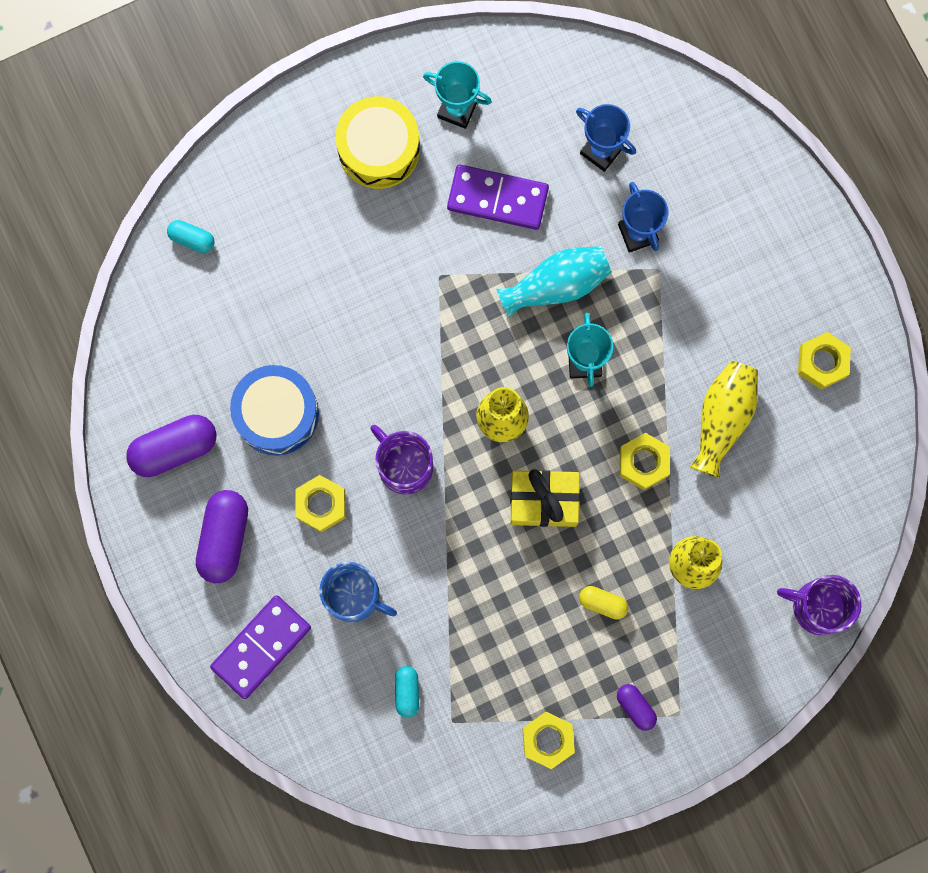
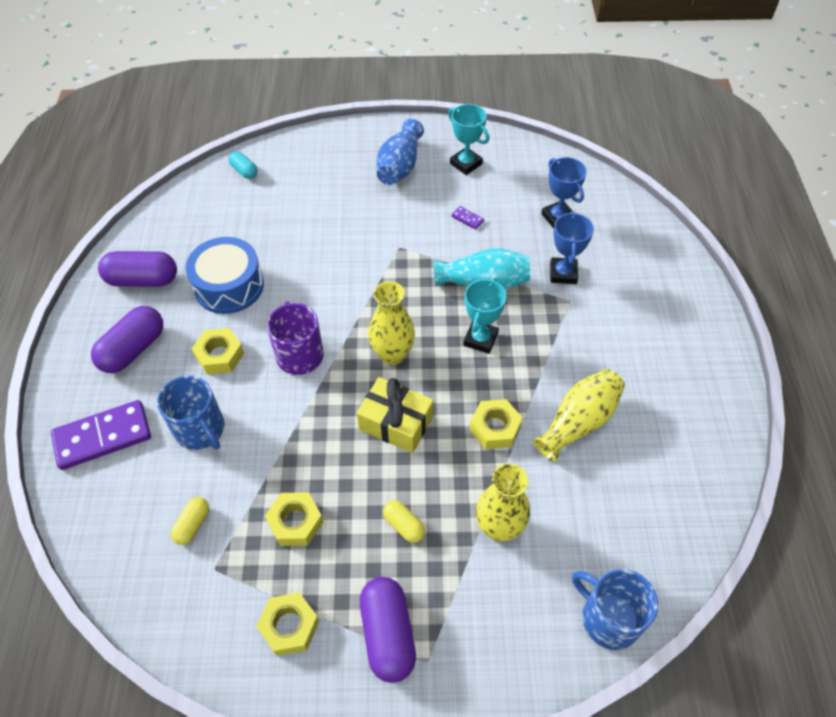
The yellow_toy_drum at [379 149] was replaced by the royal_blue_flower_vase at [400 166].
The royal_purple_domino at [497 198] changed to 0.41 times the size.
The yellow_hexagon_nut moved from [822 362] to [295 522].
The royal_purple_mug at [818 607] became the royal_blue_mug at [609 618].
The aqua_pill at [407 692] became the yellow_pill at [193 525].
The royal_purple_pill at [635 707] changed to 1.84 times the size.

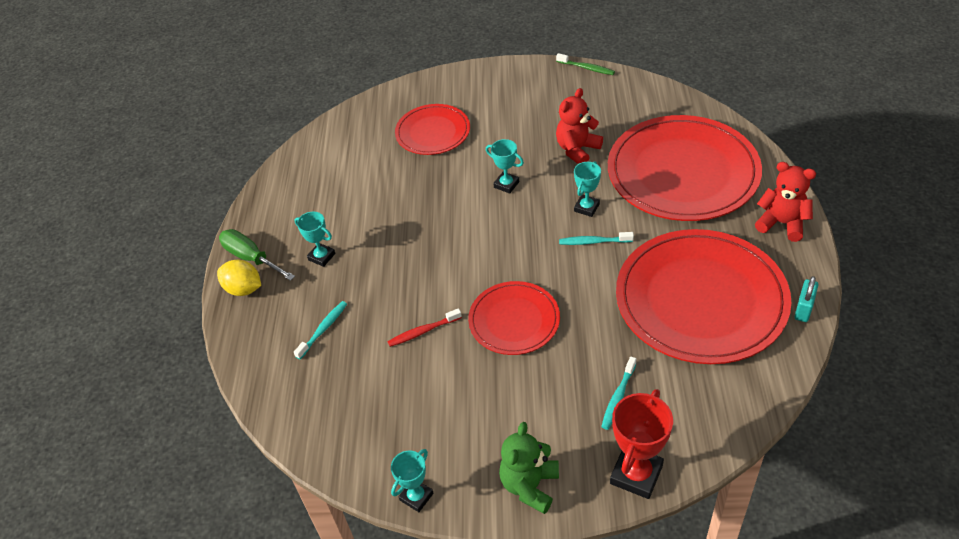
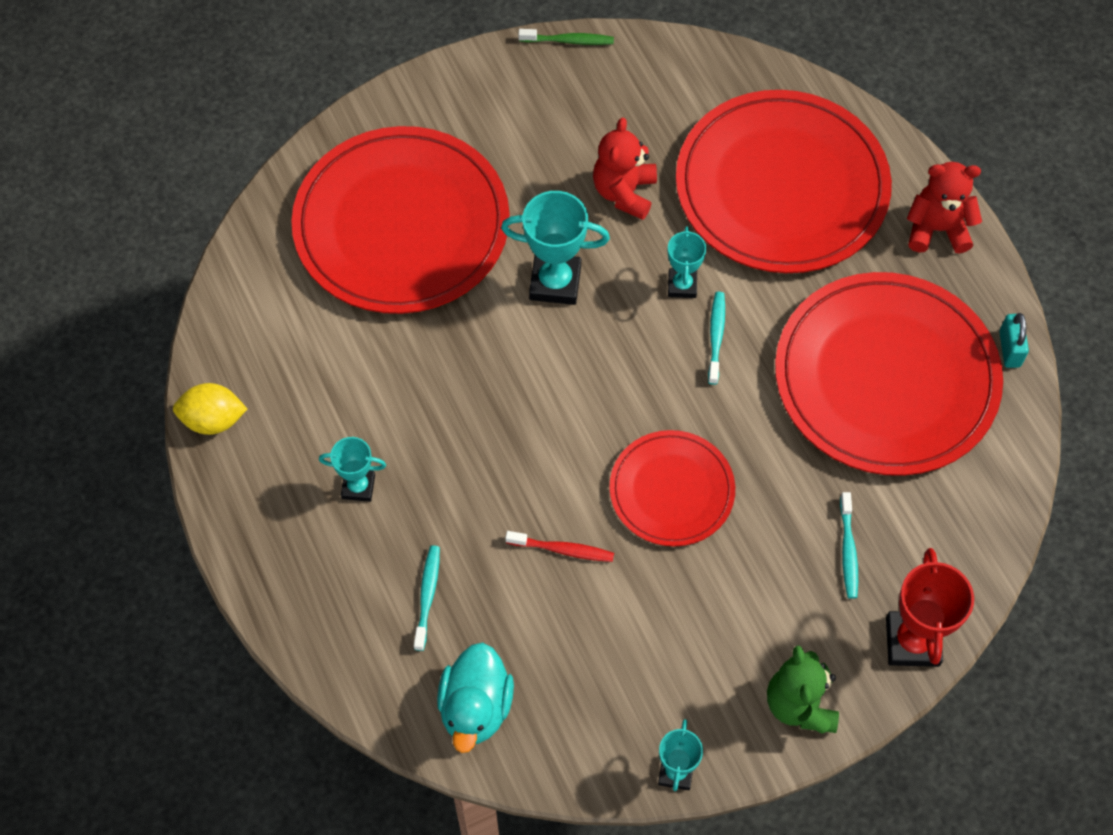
The scarlet_flat_dish at [433 132] changed to 1.85 times the size.
The aqua_award_cup at [506 184] changed to 1.66 times the size.
The leaf-green_screwdriver at [251 258] disappeared.
The aqua_toothbrush at [593 242] turned 120 degrees clockwise.
The yellow_toy_lemon moved from [243 289] to [213 420].
The scarlet_toothbrush at [423 331] turned 120 degrees counterclockwise.
The aqua_toy_duck at [475 707] appeared.

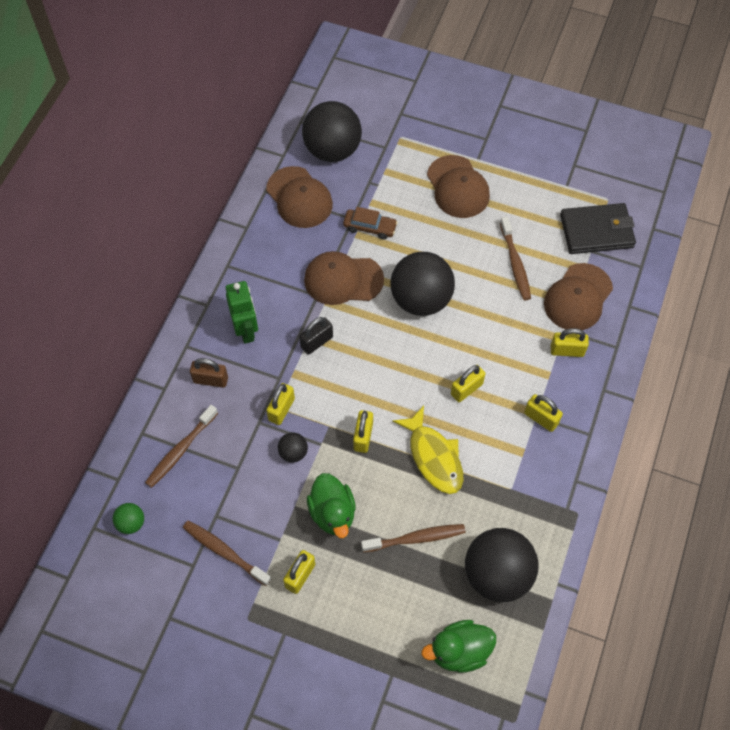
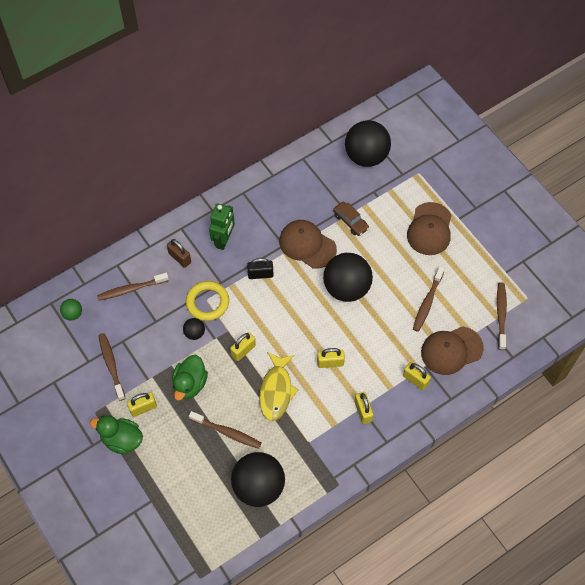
The russet_baseball_cap at [299 198] disappeared.
The ebony_card_wallet at [596 231] was replaced by the russet_toothbrush at [501 315].
The yellow_padlock at [281 409] was replaced by the yellow_torus at [207 302].
The leaf-green_toy_duck moved from [459 651] to [122 440].

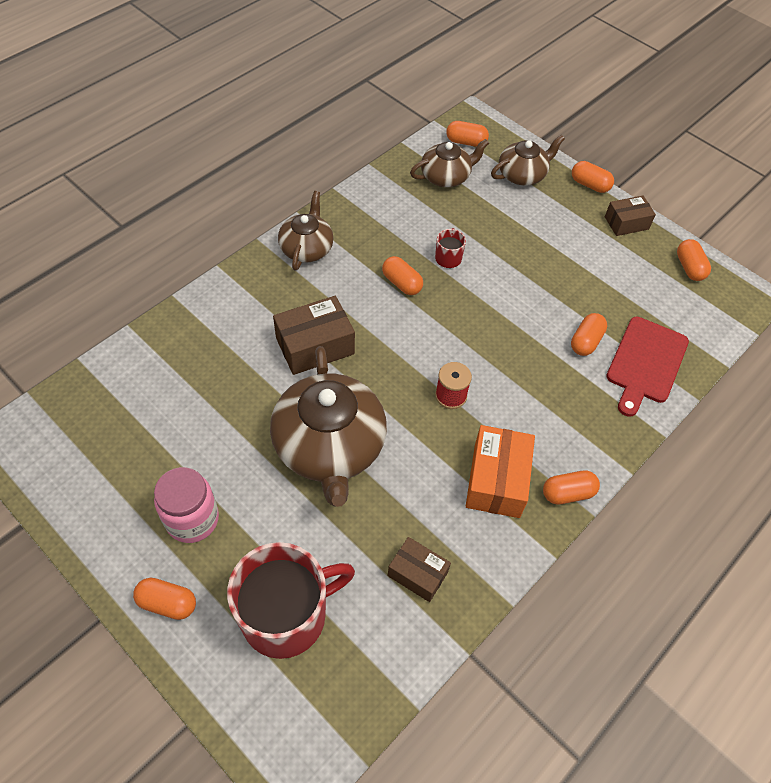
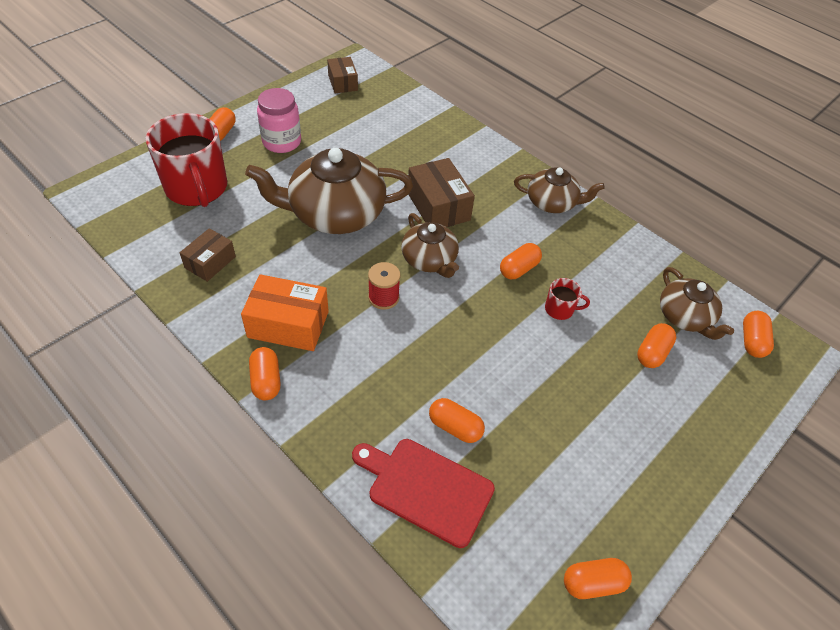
The russet_teapot moved from [522 174] to [429 260].
The orange_pill moved from [589 185] to [652 353].
The russet_package moved from [626 223] to [342 83].

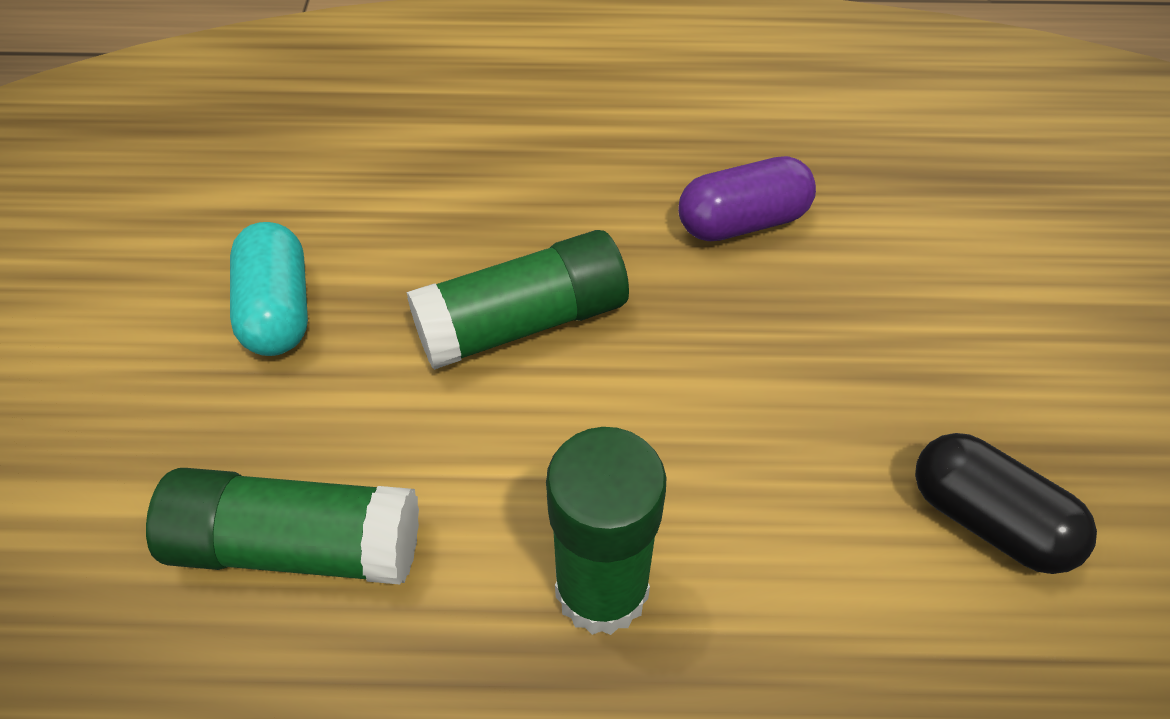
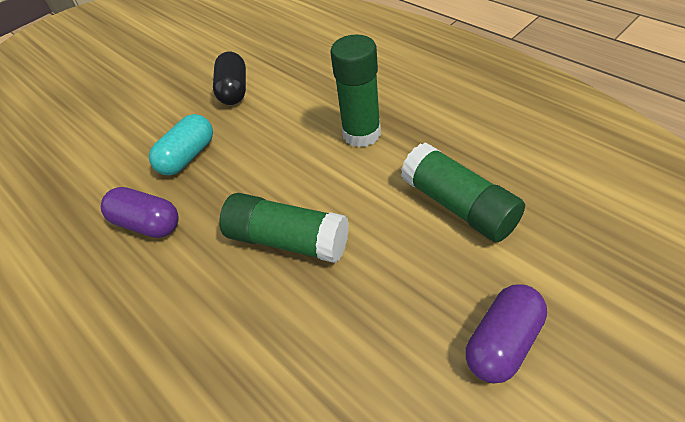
The aqua_pill moved from [277 309] to [188 157].
The royal_purple_pill at [503 343] appeared.

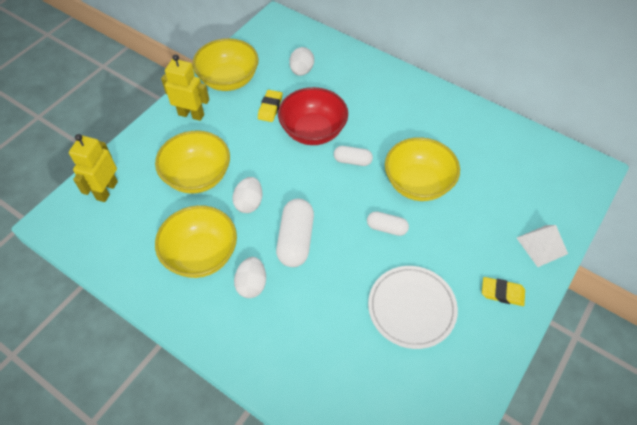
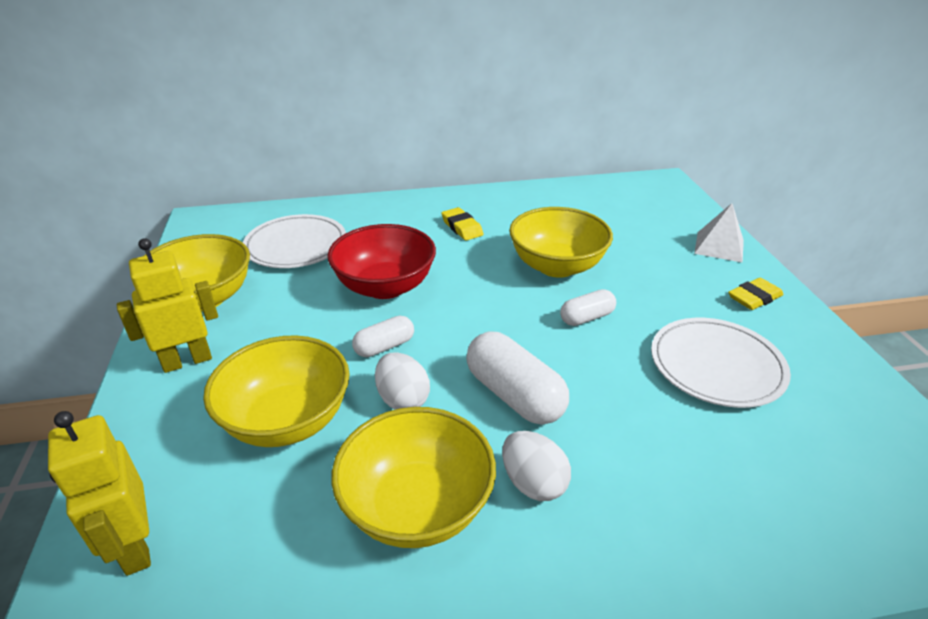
The snow-white_egg at [301 71] was replaced by the snow-white_flat_dish at [296 245].
The yellow_eraser moved from [270 108] to [462 227].
The snow-white_pill moved from [352 161] to [384 346].

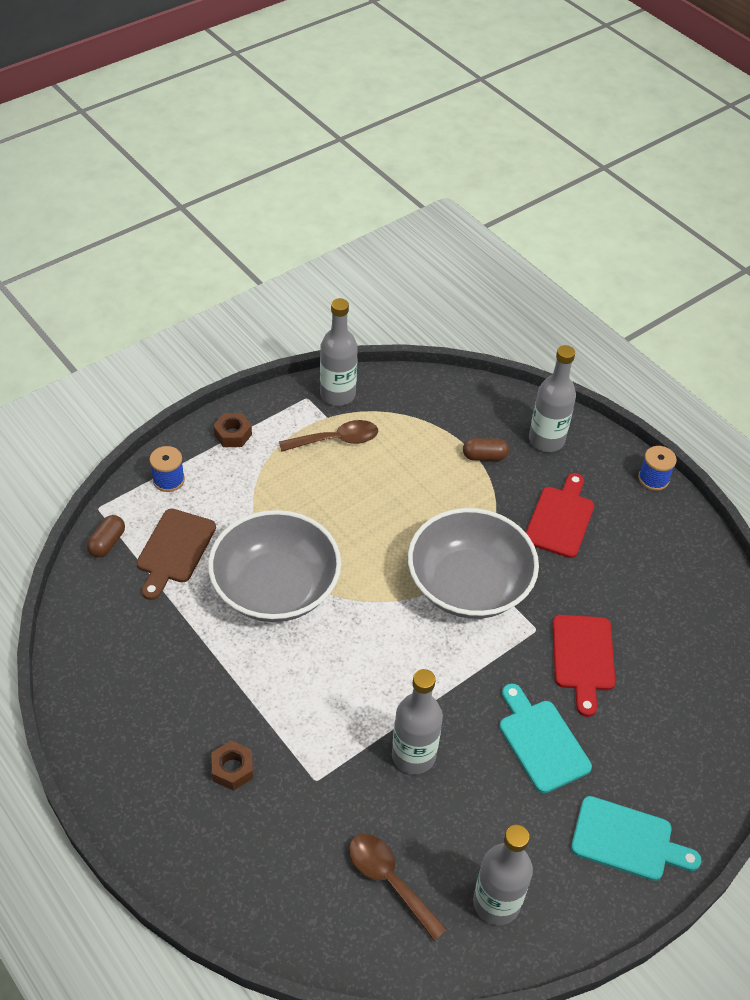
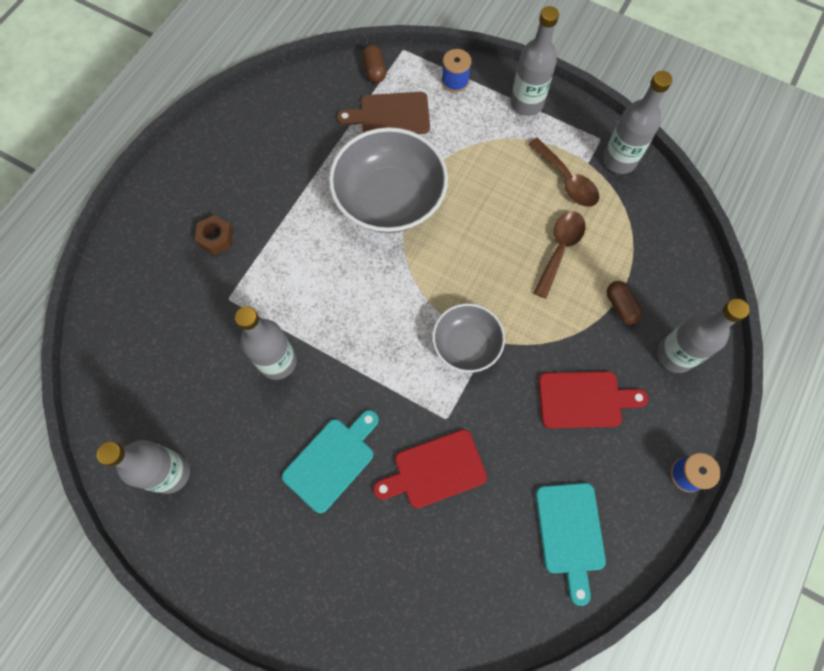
The russet_hexagon_nut at [233 434] was replaced by the gray_bottle at [526 103].
The gray_bowl at [469 585] changed to 0.58 times the size.
The russet_pill at [107 543] turned 75 degrees clockwise.
The aqua_cutting_board moved from [627 840] to [570 533].
The russet_teaspoon moved from [390 881] to [560 249].

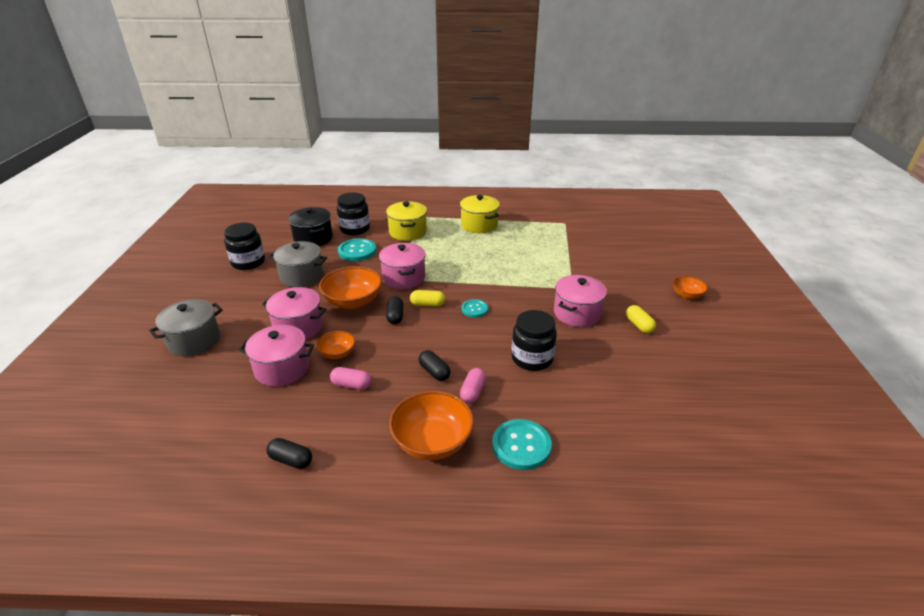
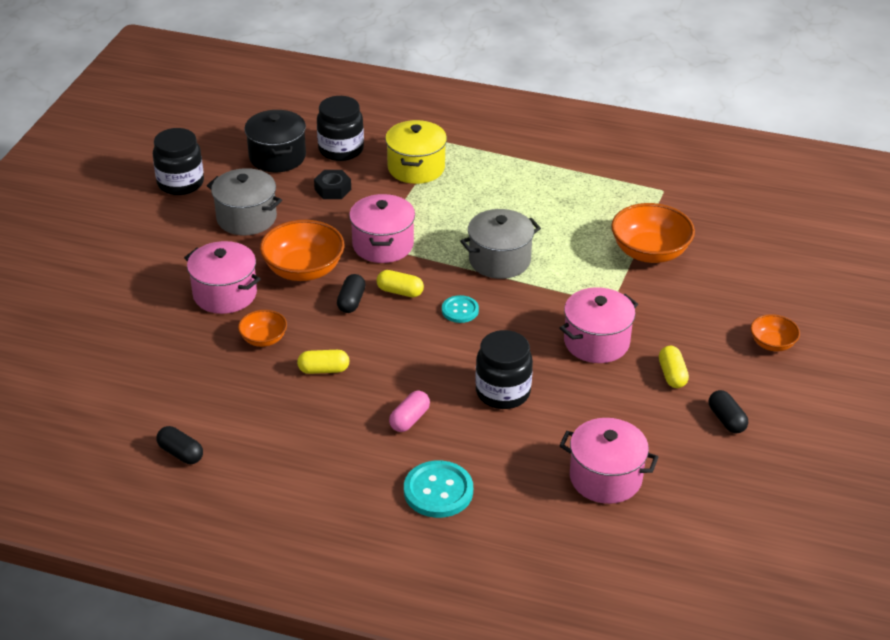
The yellow_stockpot at [479 225] disappeared.
The aqua_shirt_button at [357 251] was replaced by the ebony_hexagon_nut at [333 189].
The gray_stockpot moved from [194 340] to [499 260].
The pink_stockpot moved from [282 369] to [605 478].
The ebony_pill moved from [434 372] to [726 420].
The pink_pill at [351 385] disappeared.
The orange_bowl moved from [432 441] to [650 252].
The yellow_pill at [324 370] appeared.

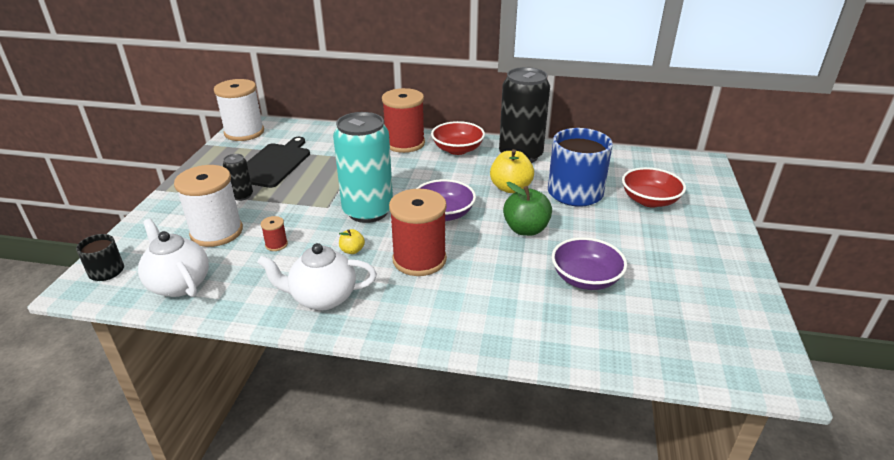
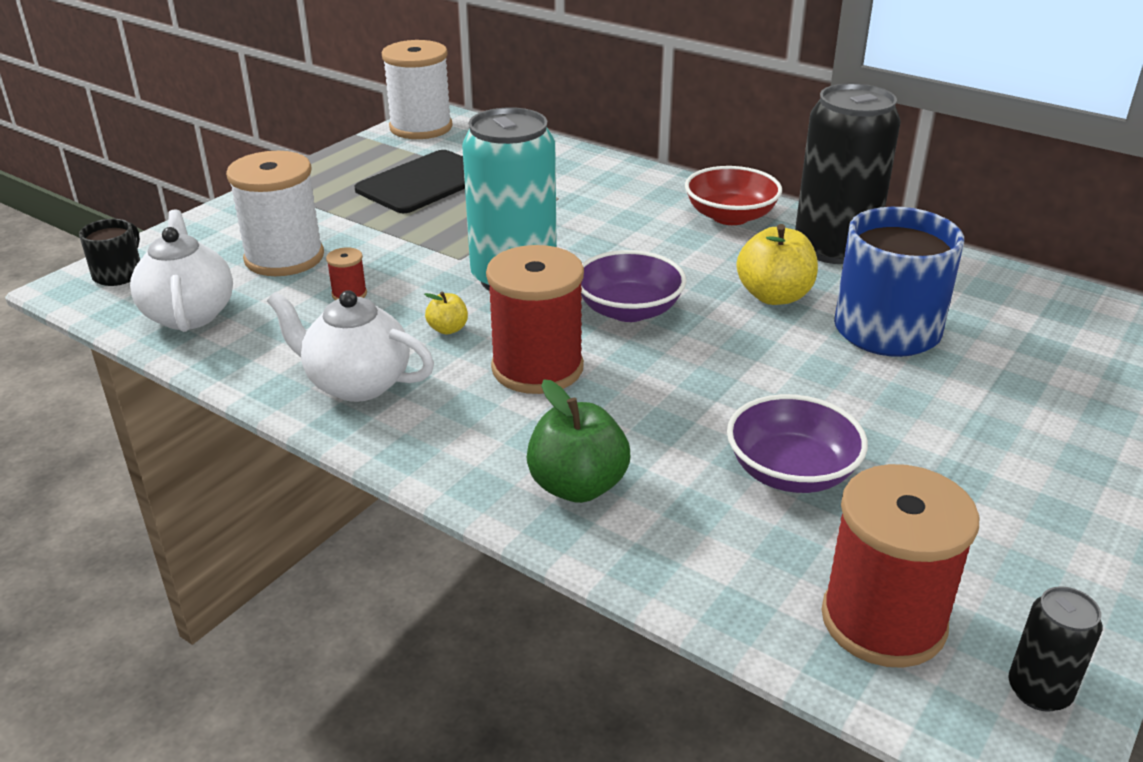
The scarlet_spool moved from [404 143] to [883 620].
The ebony_can moved from [242 196] to [1039 691].
The scarlet_bowl at [649 200] disappeared.
The leaf-green_toy_apple moved from [526 229] to [577 486].

